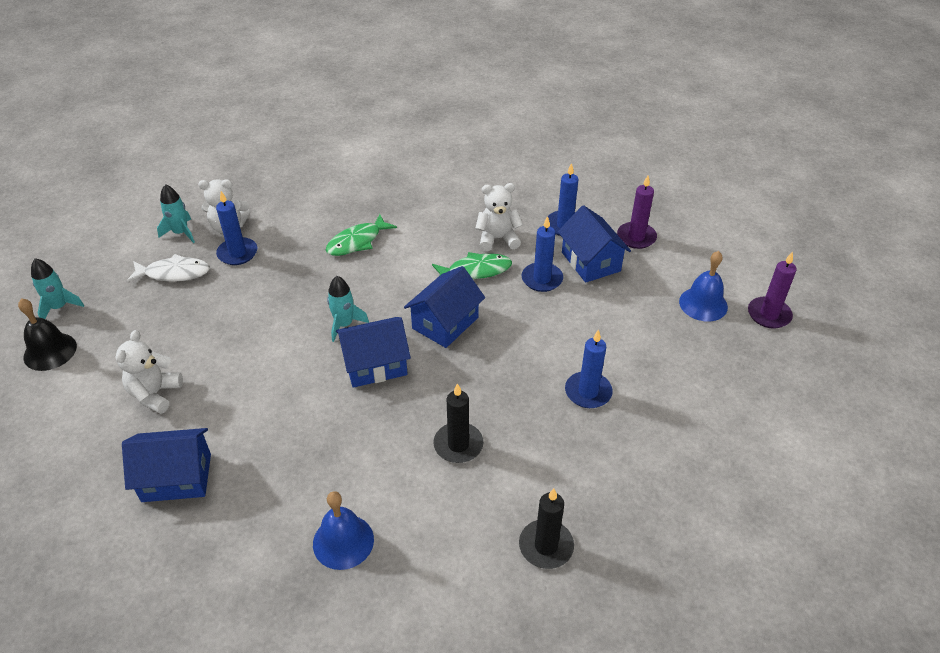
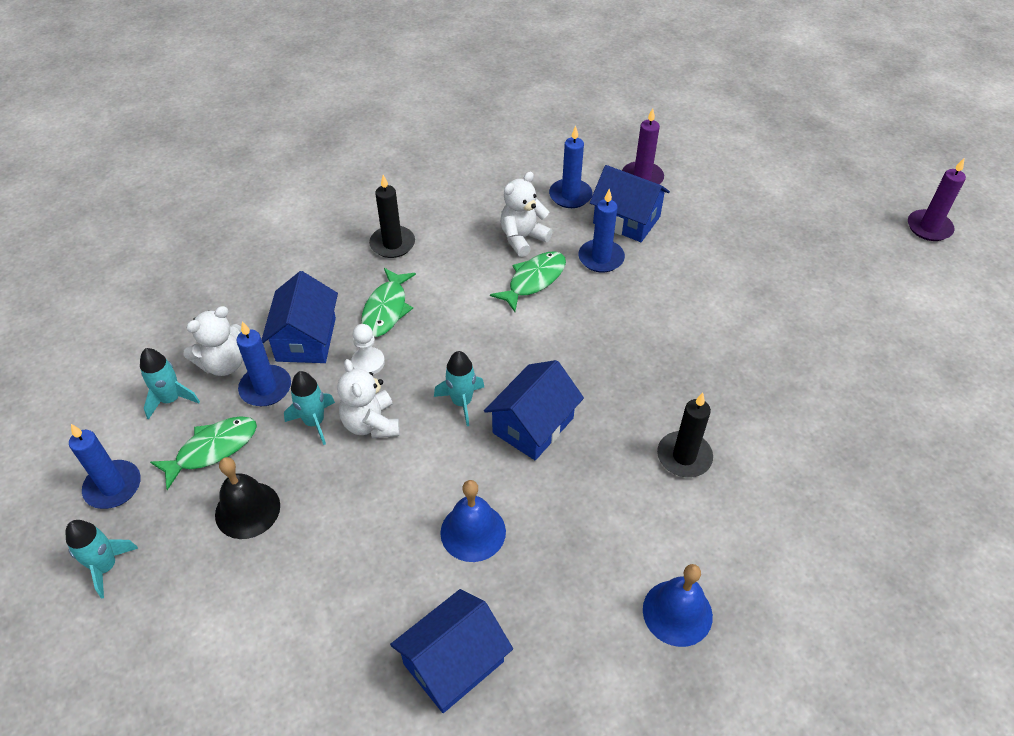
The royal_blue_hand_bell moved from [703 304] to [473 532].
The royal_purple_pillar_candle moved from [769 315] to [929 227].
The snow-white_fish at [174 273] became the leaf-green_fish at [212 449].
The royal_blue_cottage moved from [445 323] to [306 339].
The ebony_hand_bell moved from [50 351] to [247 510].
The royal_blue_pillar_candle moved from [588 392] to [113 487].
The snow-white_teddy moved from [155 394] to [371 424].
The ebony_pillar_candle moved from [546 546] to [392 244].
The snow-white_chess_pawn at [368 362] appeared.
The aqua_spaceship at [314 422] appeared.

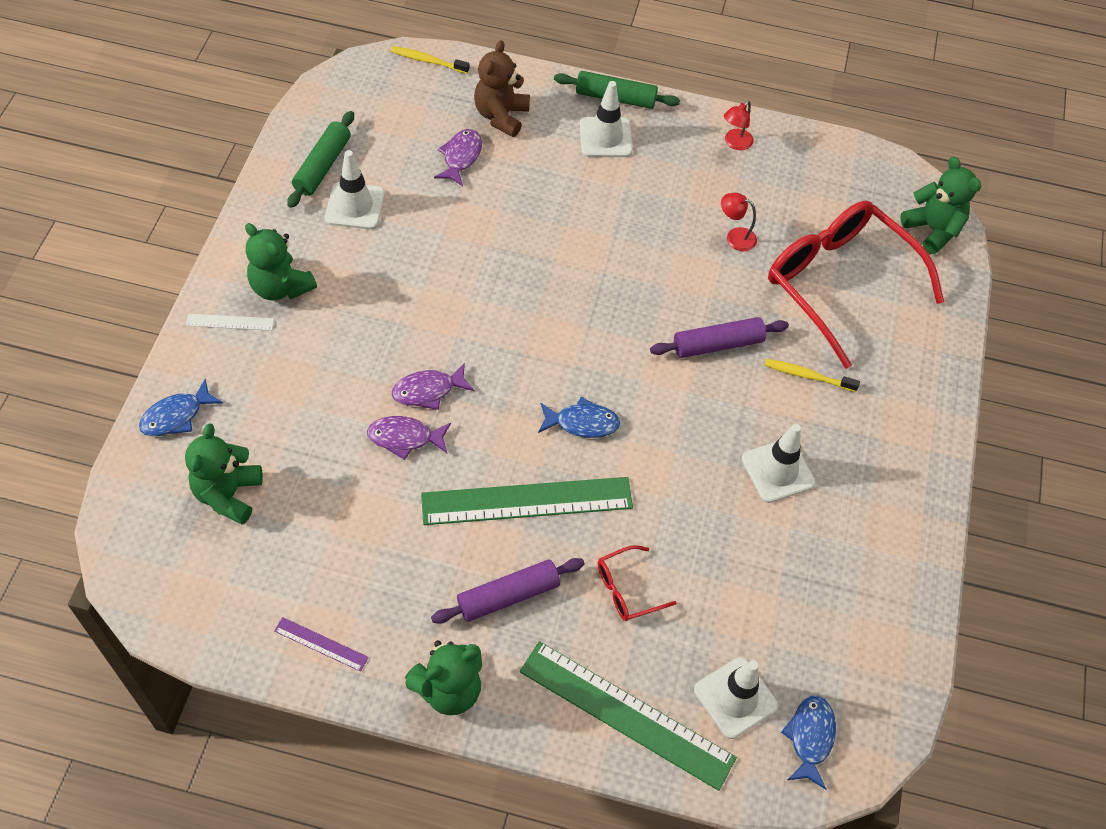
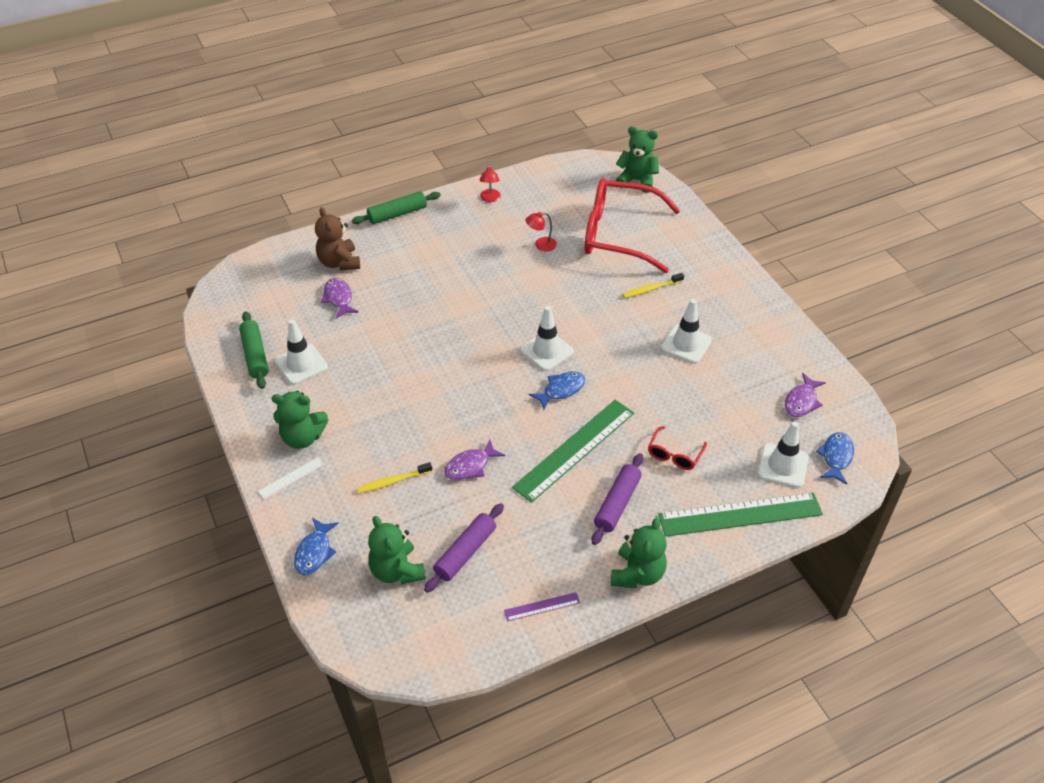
The yellow_toothbrush moved from [427 61] to [393 481].
The snow-white_traffic_cone moved from [605 137] to [546 351].
The royal_purple_rolling_pin moved from [717 344] to [465 552].
The royal_purple_fish moved from [428 391] to [801 401].
The royal_blue_fish at [810 738] turned 45 degrees clockwise.

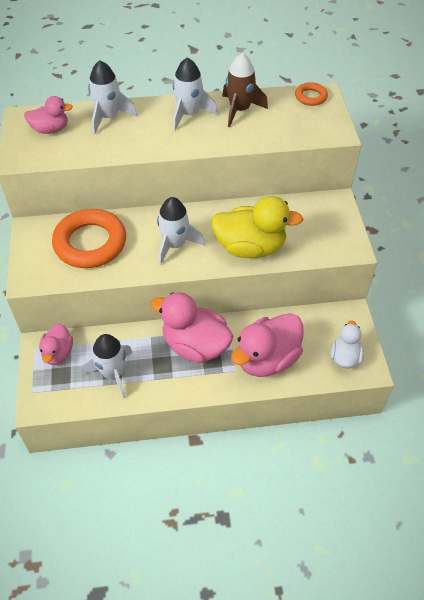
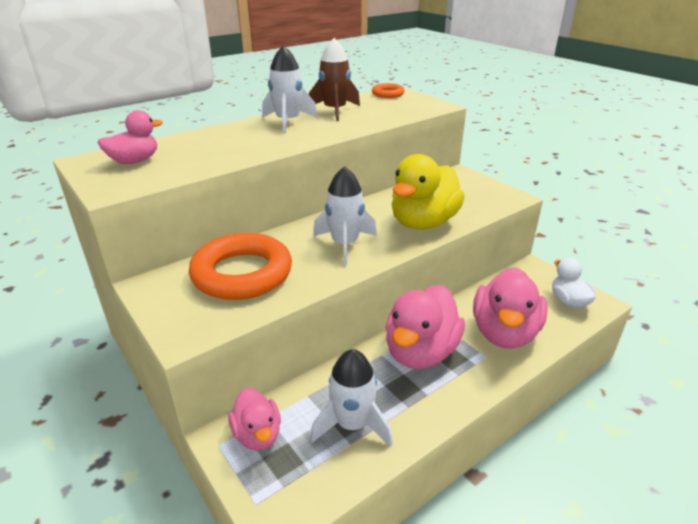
The snow-white_spaceship at [108 117] disappeared.
The yellow_toy_duck at [250 247] turned 150 degrees clockwise.
The pink_toy_duck at [195 345] turned 60 degrees counterclockwise.

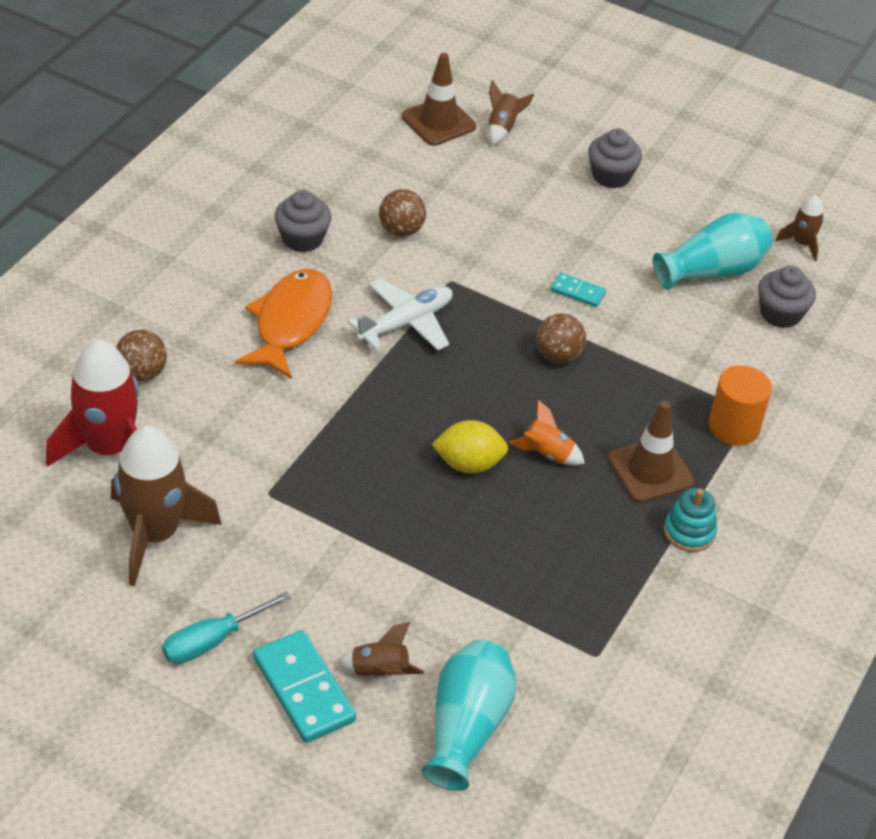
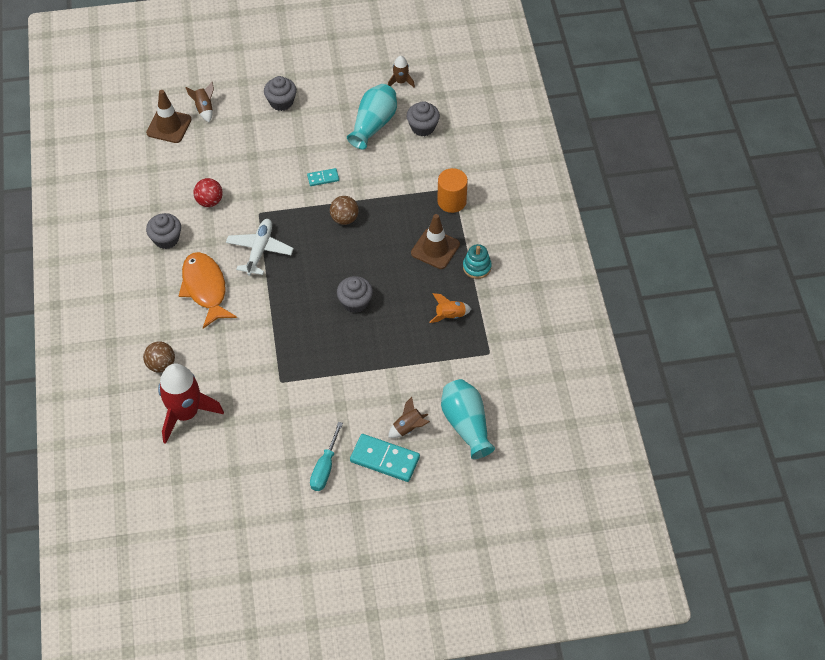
The russet_sphere at [401 230] became the scarlet_sphere at [209 201].
The orange_spaceship moved from [547 454] to [450 315].
The yellow_toy_lemon at [469 464] was replaced by the gray_muffin at [355 302].
The russet_spaceship at [155 534] disappeared.

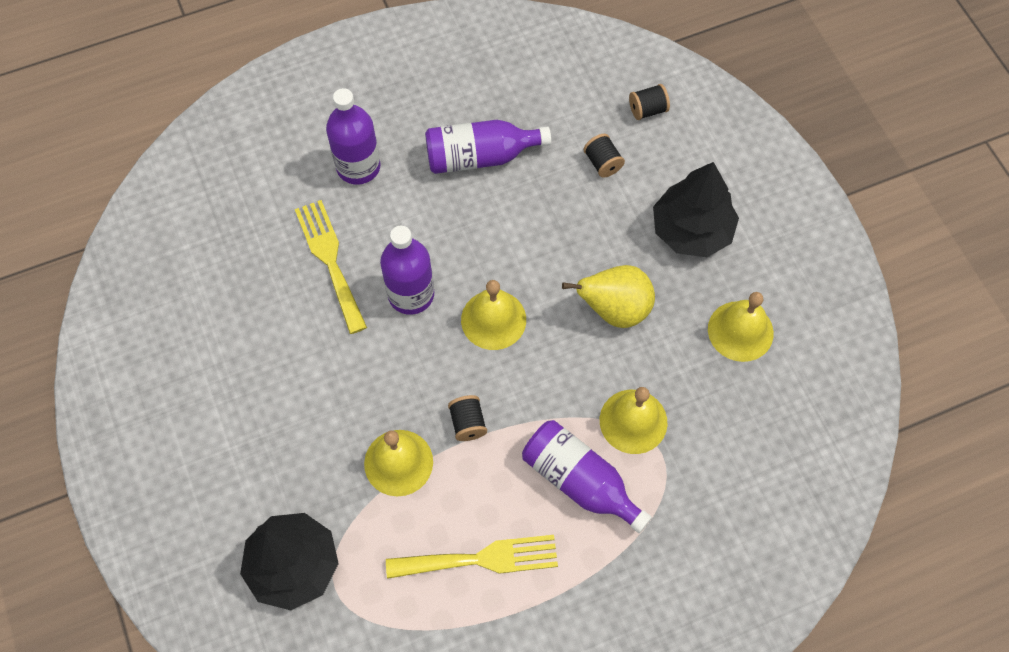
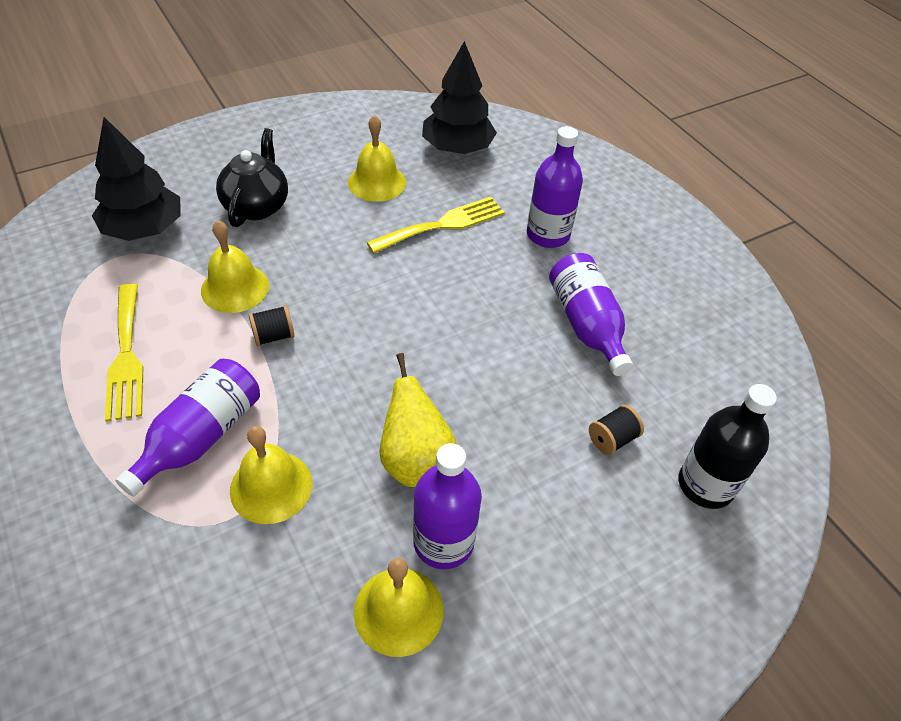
The ebony_spool at [647 110] was replaced by the ebony_bottle at [705 485].
The ebony_tree moved from [691 230] to [457 148].
The royal_purple_bottle moved from [411 294] to [443 542].
The yellow_hand_bell moved from [493 319] to [377 182].
The ebony_teapot at [257 206] appeared.

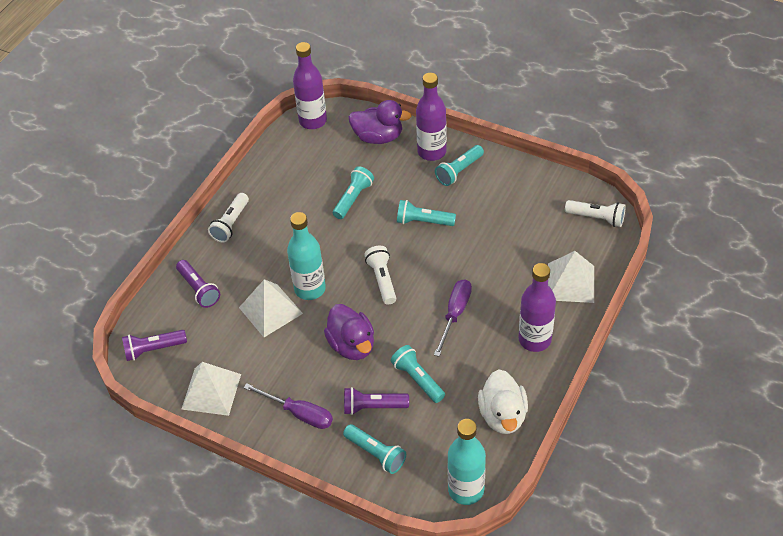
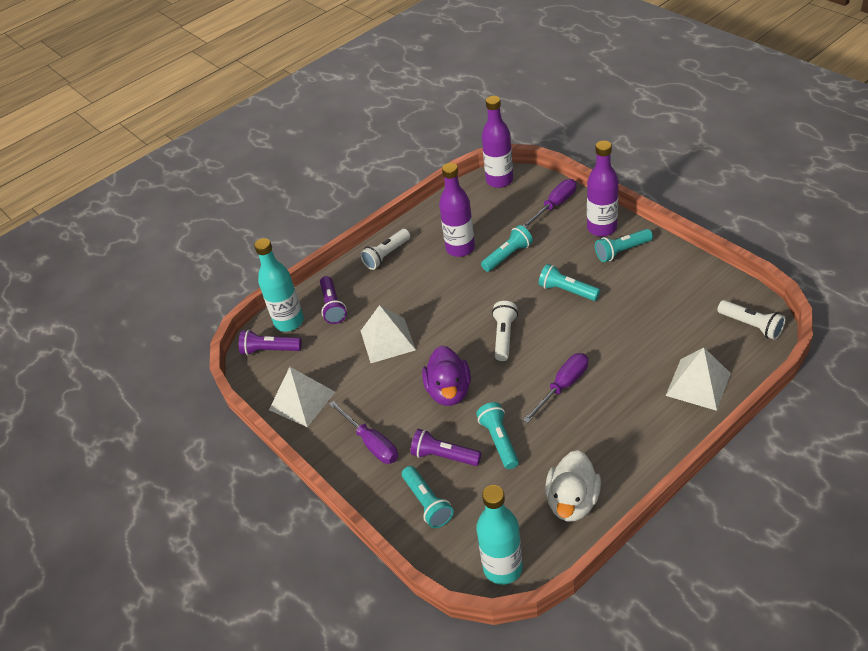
The royal_purple_toy_duck at [378 137] was replaced by the royal_purple_screwdriver at [555 205].
The aqua_bottle moved from [310 289] to [289 322].
The royal_purple_bottle moved from [534 339] to [460 248].

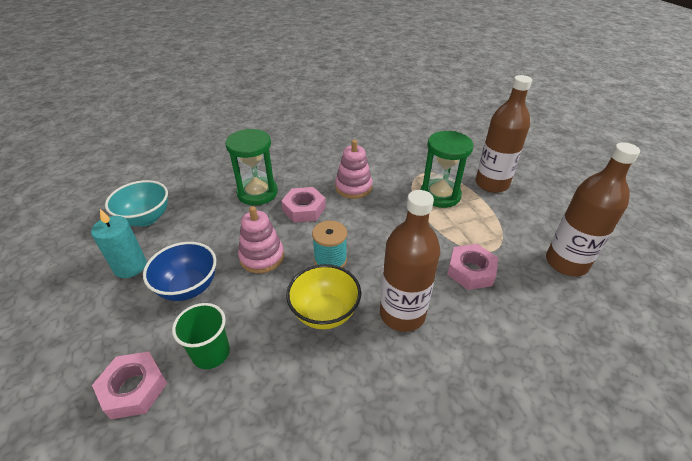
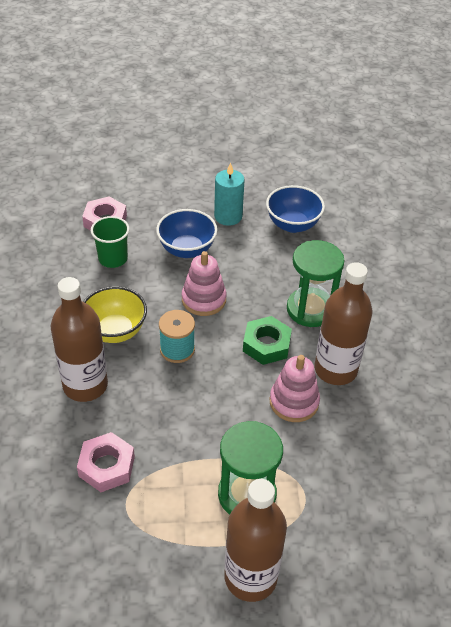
The russet_bottle moved from [566 263] to [335 369].
The aqua_bowl at [146 218] became the royal_blue_bowl at [292 225].
The pink_hexagon_nut at [304 209] became the leaf-green_hexagon_nut at [266 345].

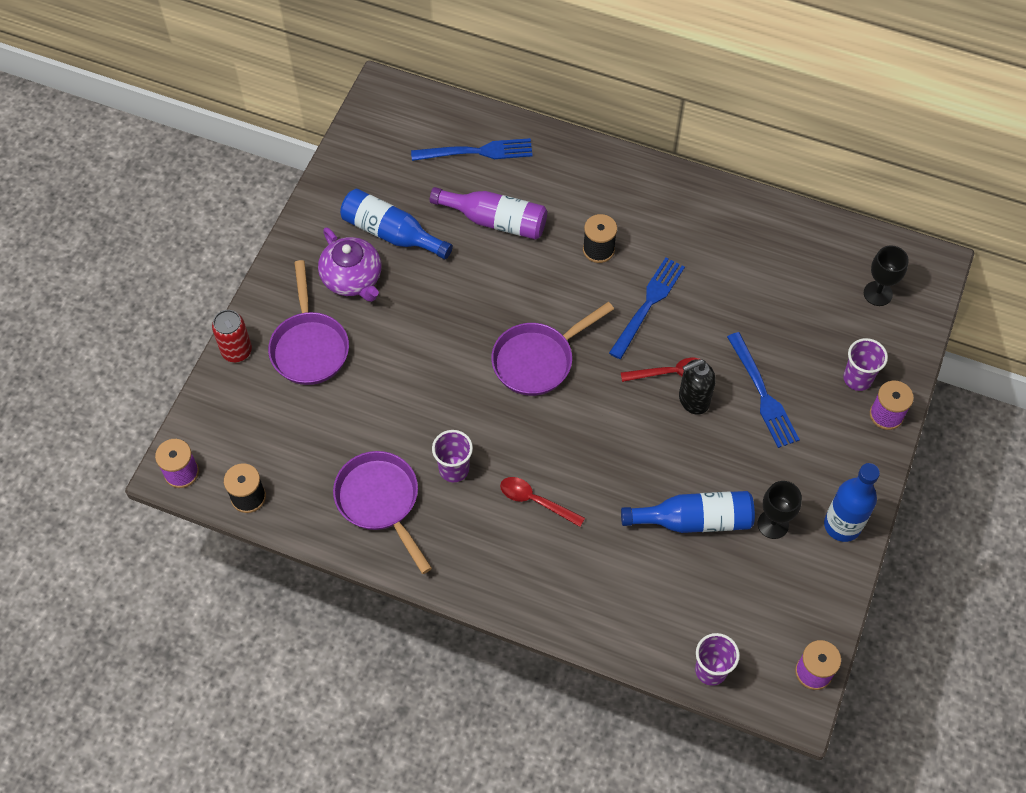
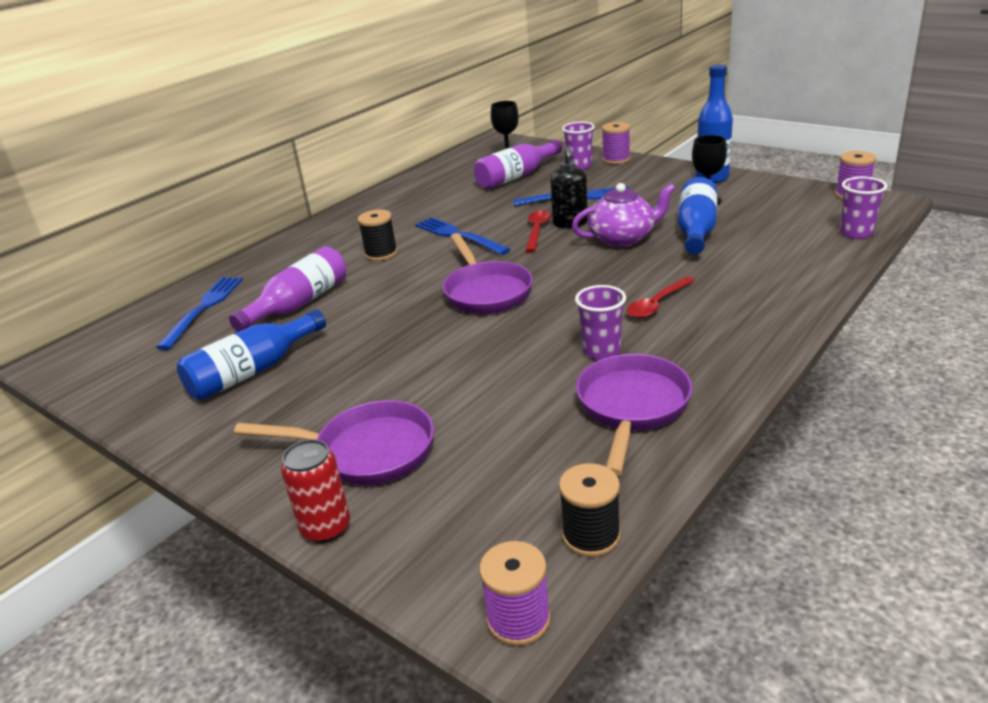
The royal_purple_teapot moved from [352 279] to [623 239].
The royal_purple_frying_pan at [380 501] turned 120 degrees clockwise.
The royal_purple_bottle at [516 176] appeared.

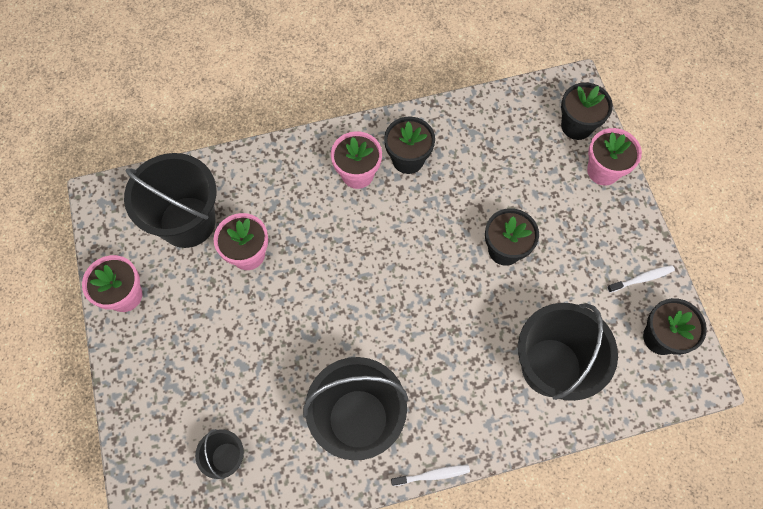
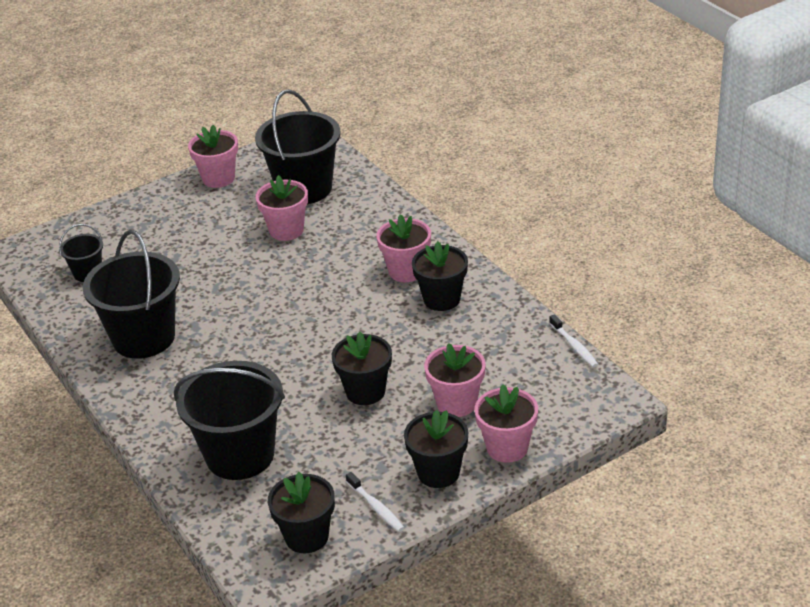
The ebony_plant_pot moved from [576 126] to [438 473].
The snow-white_toothbrush moved from [432 475] to [574 346].
The pink_plant_pot at [456 403] appeared.

